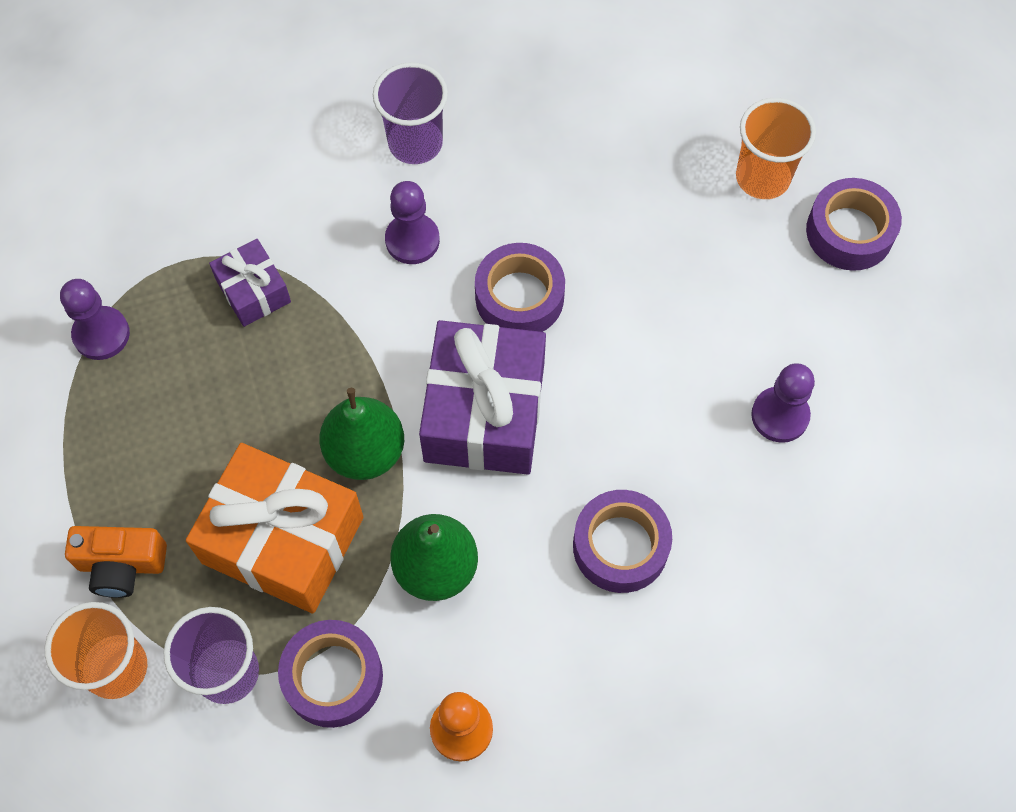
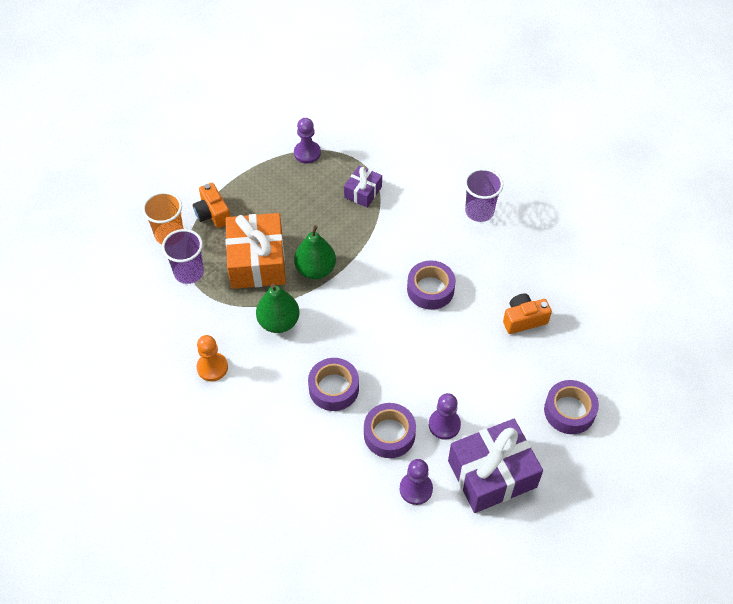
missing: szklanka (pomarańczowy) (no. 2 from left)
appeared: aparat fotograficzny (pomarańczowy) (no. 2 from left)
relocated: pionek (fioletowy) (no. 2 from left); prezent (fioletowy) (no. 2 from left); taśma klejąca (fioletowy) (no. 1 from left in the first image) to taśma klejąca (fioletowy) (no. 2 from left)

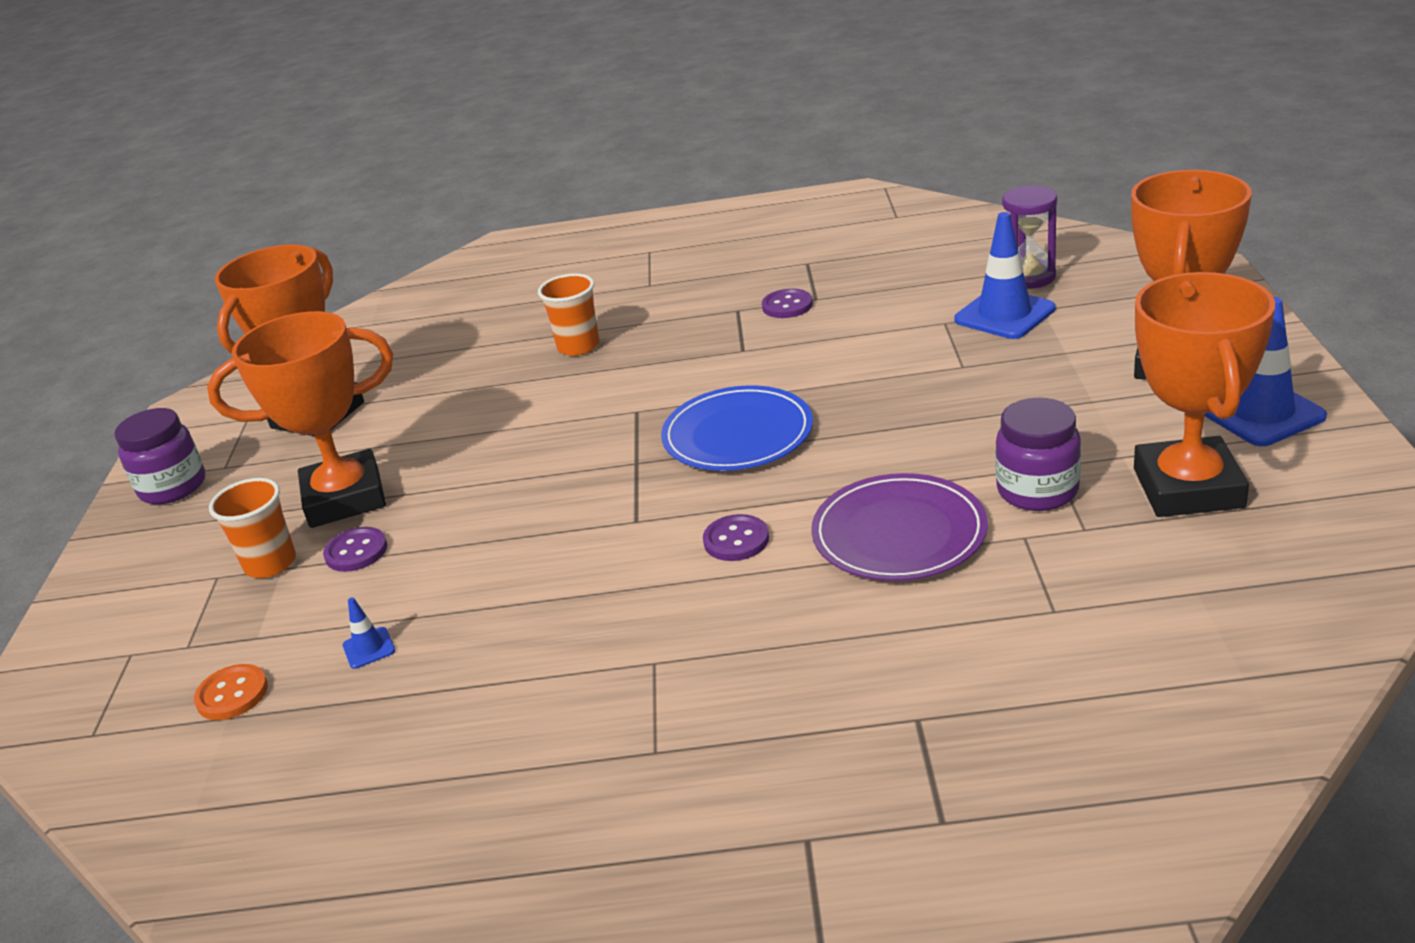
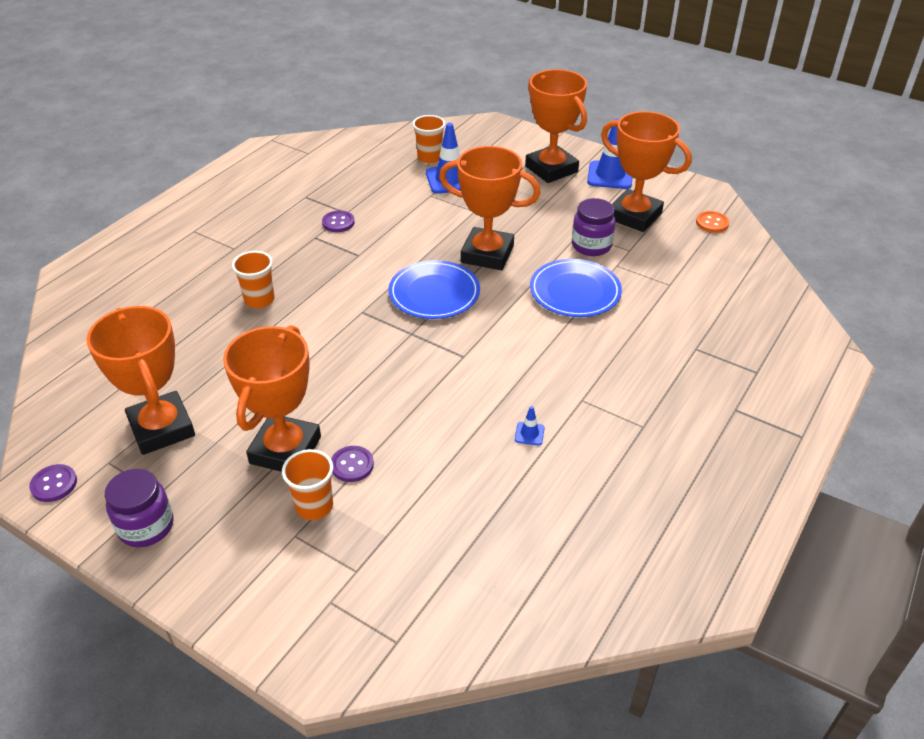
appeared: puchar (pomarańczowy) (no. 3 from left)
relocated: guzik (fioletowy) (no. 2 from left in the first image) to guzik (fioletowy) (no. 1 from left); pachołek (niebieski) (no. 1 from left in the first image) to pachołek (niebieski) (no. 2 from left); guzik (pomarańczowy)
exchanged: klepsydra (fioletowy) to szklanka (pomarańczowy) (no. 3 from left)
colour: talerz (fioletowy) to talerz (niebieski) (no. 2 from left)

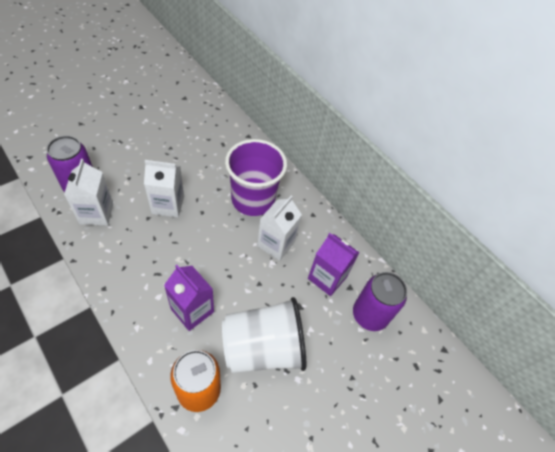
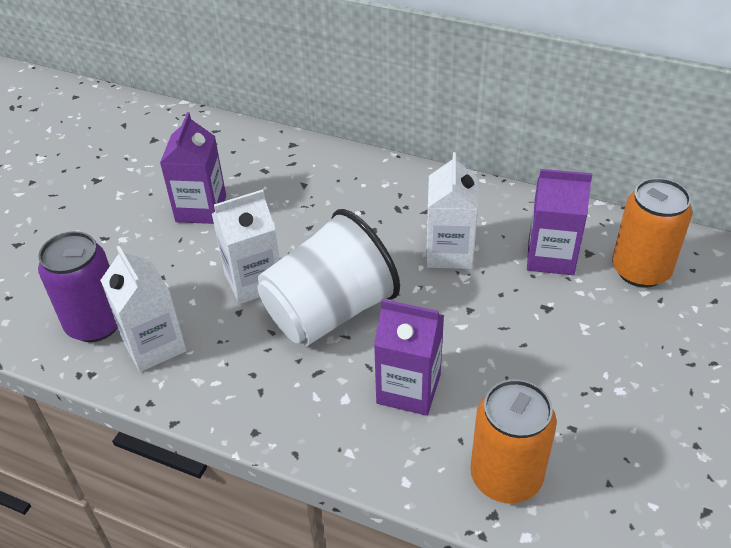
missing: szklanka (fioletowy)
appeared: karton mleka (fioletowy) (no. 1 from left)
relocated: szklanka (biały)
colour: puszka (fioletowy) (no. 2 from left) to puszka (pomarańczowy) (no. 2 from left)

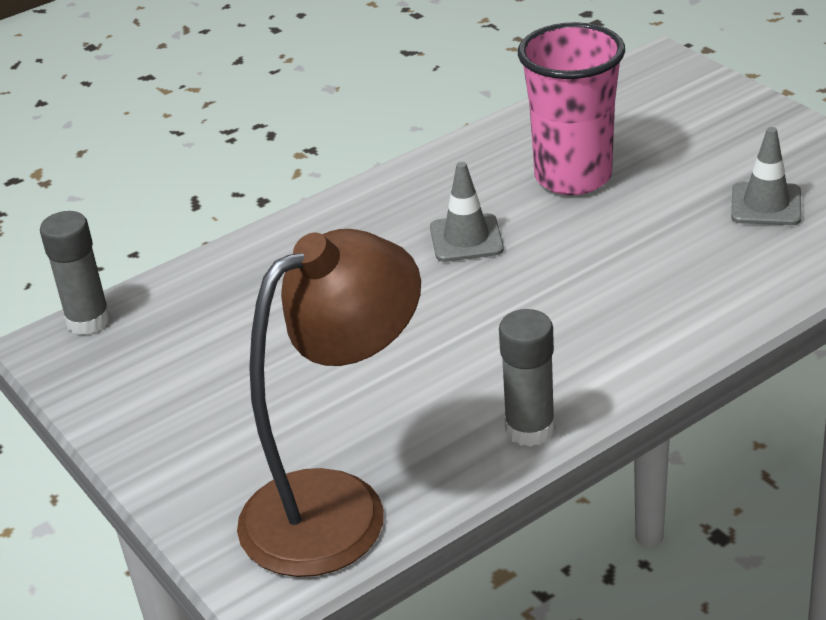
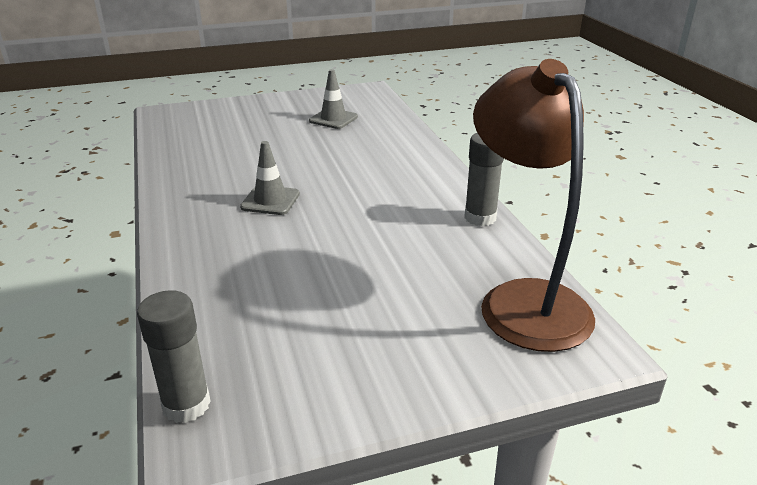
missing: szklanka (różowy)

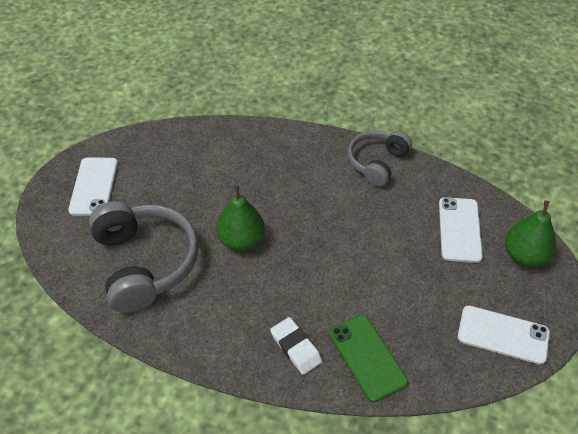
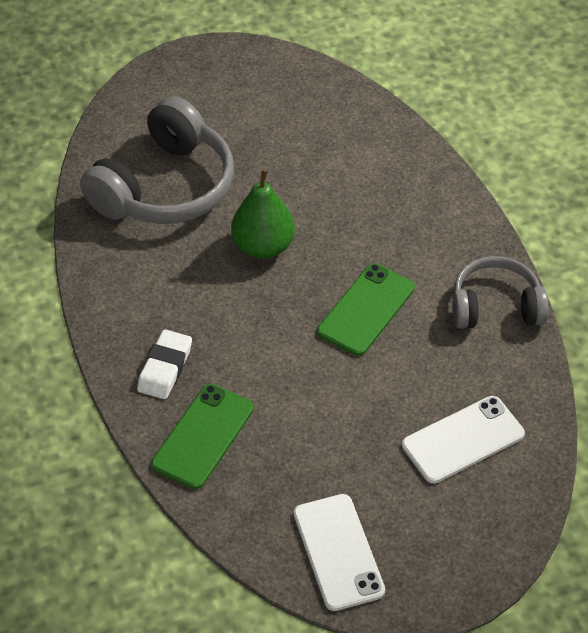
missing: telefon (biały) (no. 1 from left); gruszka (zielony) (no. 2 from left)
appeared: telefon (zielony) (no. 2 from left)

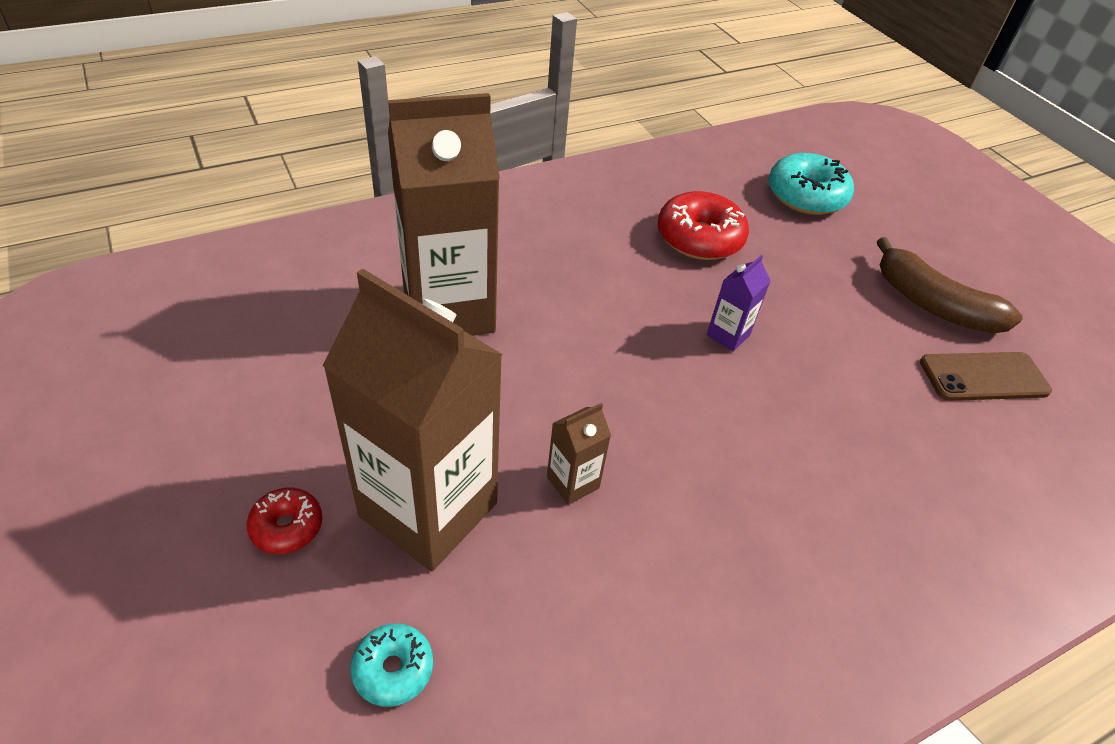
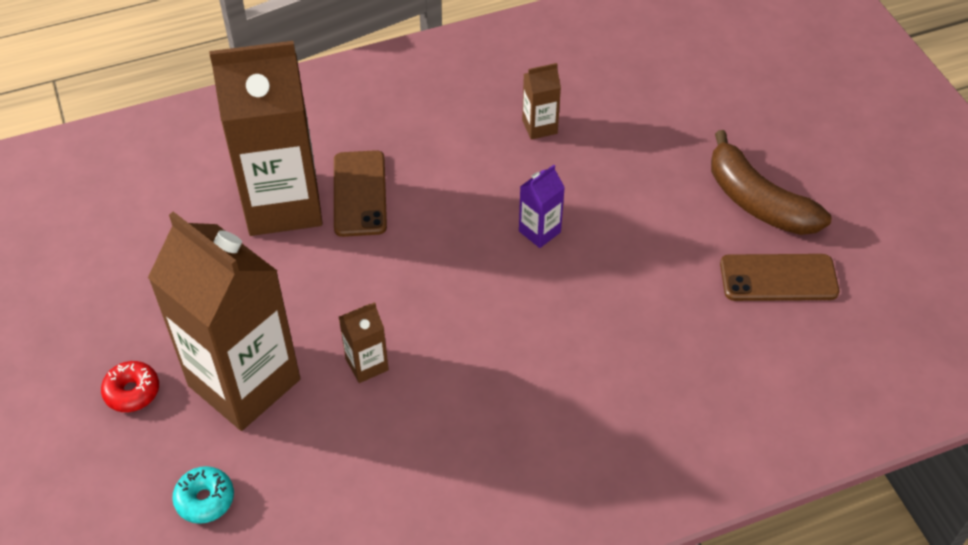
missing: donut (turkusowy) (no. 2 from left)
appeared: telefon (brązowy) (no. 1 from left)
exchanged: donut (czerwony) (no. 2 from left) to karton mleka (brązowy) (no. 4 from left)

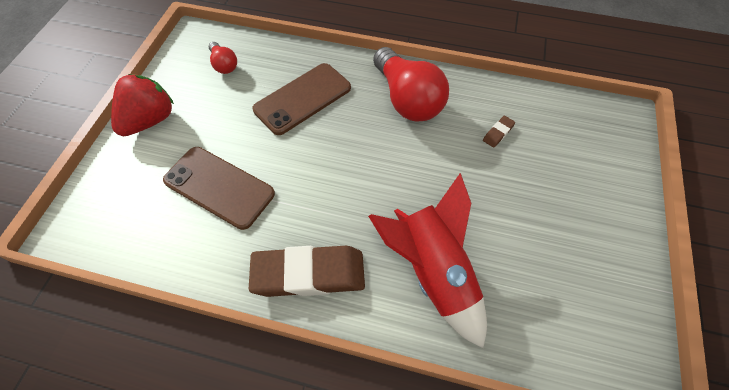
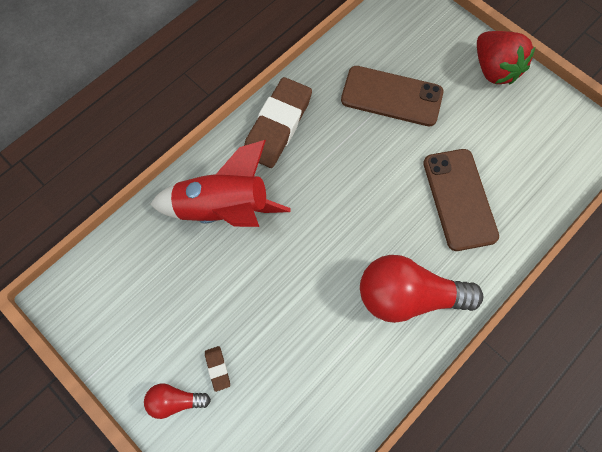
relocated: żarówka (czerwony) (no. 1 from left); gumka do mazania (brązowy) (no. 2 from left in the first image) to gumka do mazania (brązowy) (no. 1 from left)
spun: telefon (brązowy) (no. 1 from left) 45 degrees clockwise

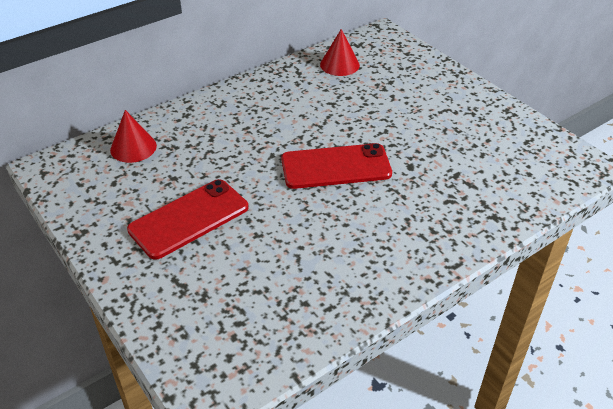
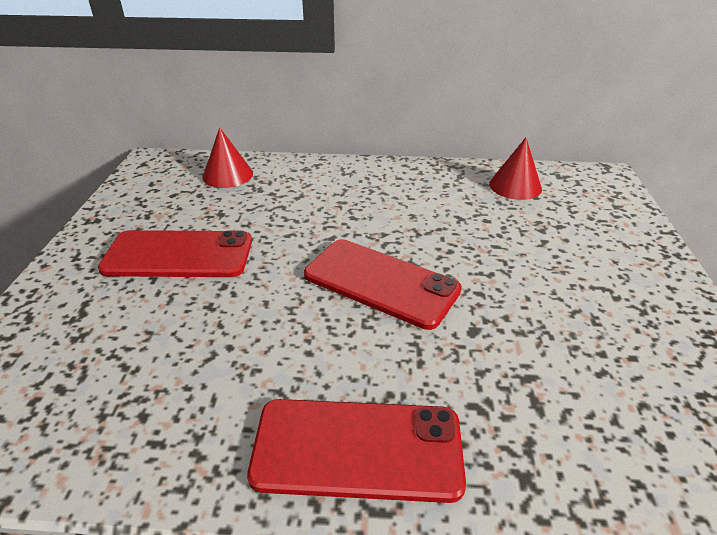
appeared: telefon (czerwony) (no. 2 from left)

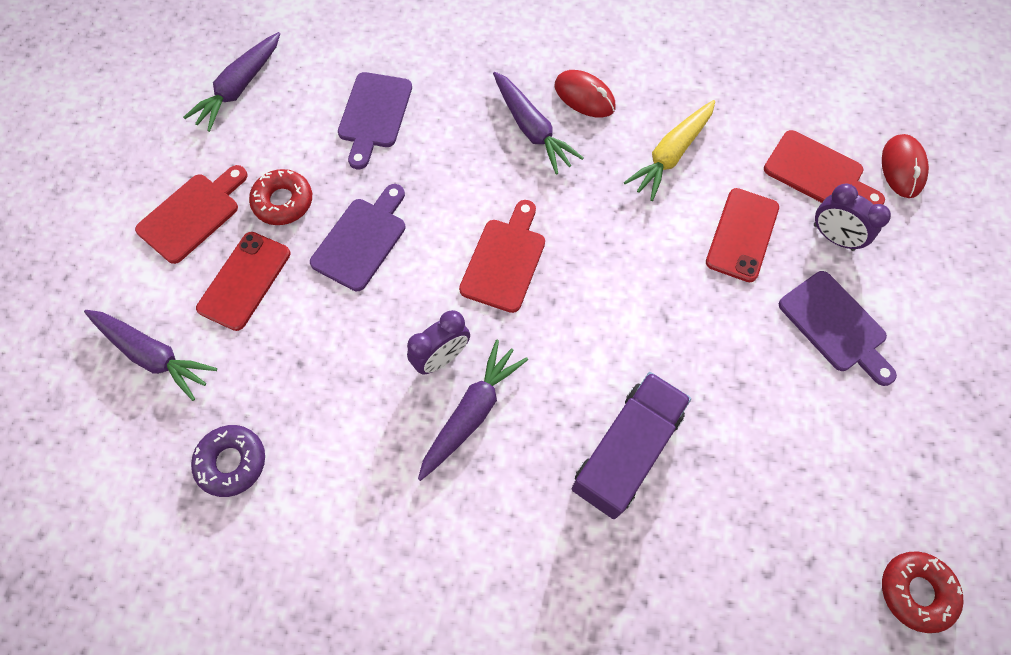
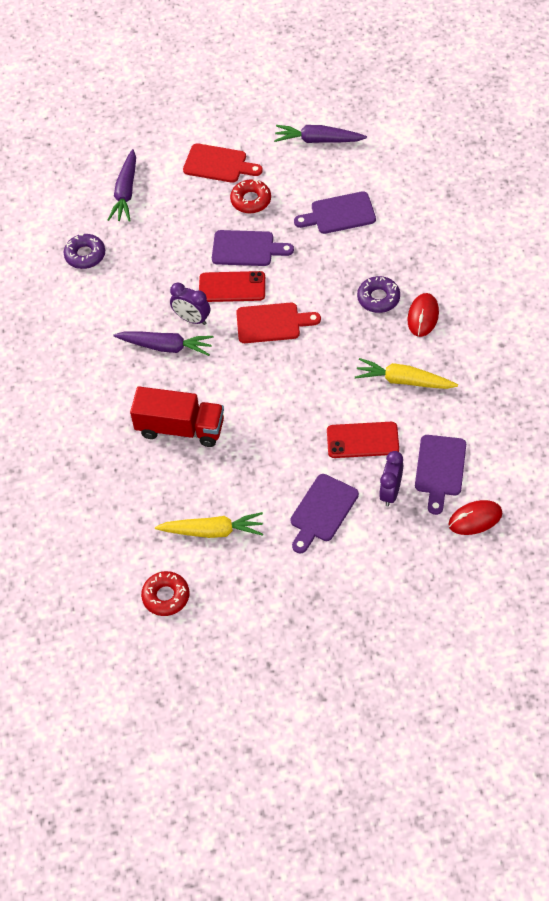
appeared: marchewka (żółty) (no. 1 from left)
relocated: telefon (czerwony) (no. 1 from left)
exchanged: marchewka (fioletowy) (no. 4 from left) to donut (fioletowy) (no. 2 from left)
colour: deska do krojenia (czerwony) (no. 3 from left) to deska do krojenia (fioletowy) (no. 4 from left); ciężarówka (fioletowy) to ciężarówka (czerwony)

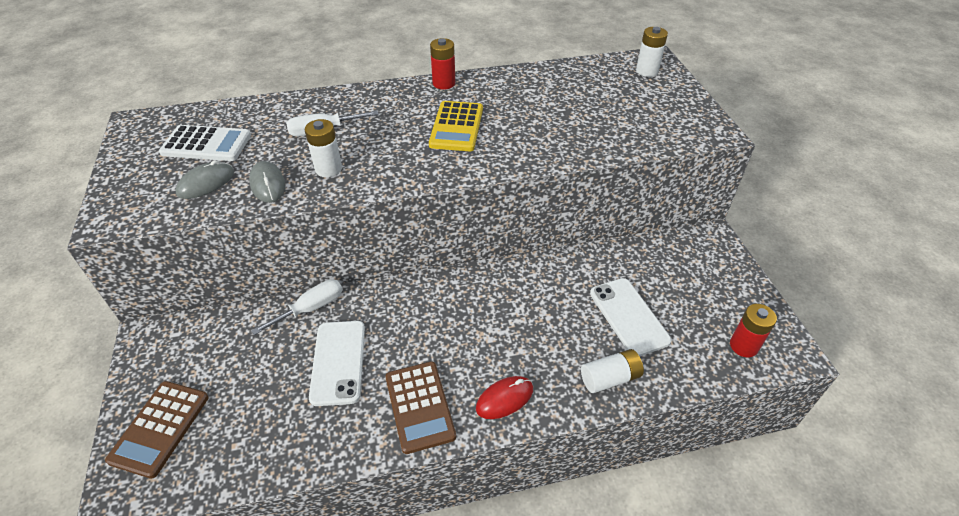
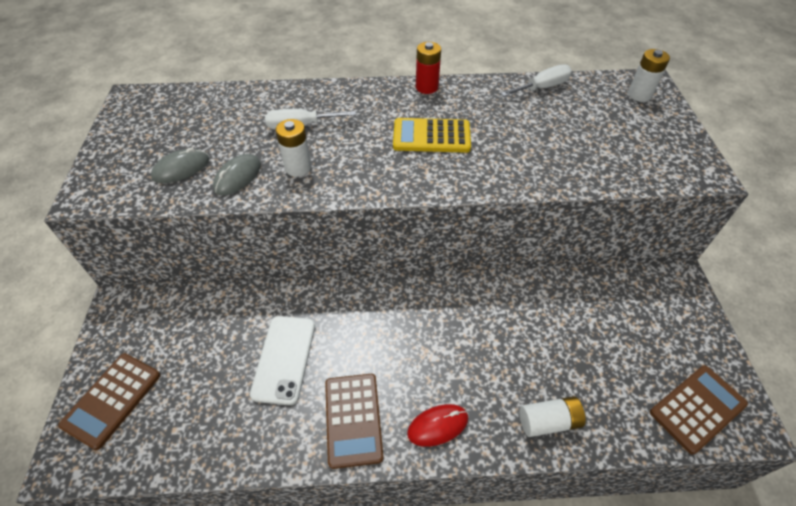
missing: kalkulator (biały); telefon (biały) (no. 2 from left)
relocated: śrubokręt (biały) (no. 1 from left in the first image) to śrubokręt (biały) (no. 2 from left)
exchanged: bateria (czerwony) (no. 2 from left) to kalkulator (brązowy) (no. 3 from left)
spun: kalkulator (żółty) 75 degrees clockwise; myszka (szary) (no. 2 from left) 45 degrees clockwise

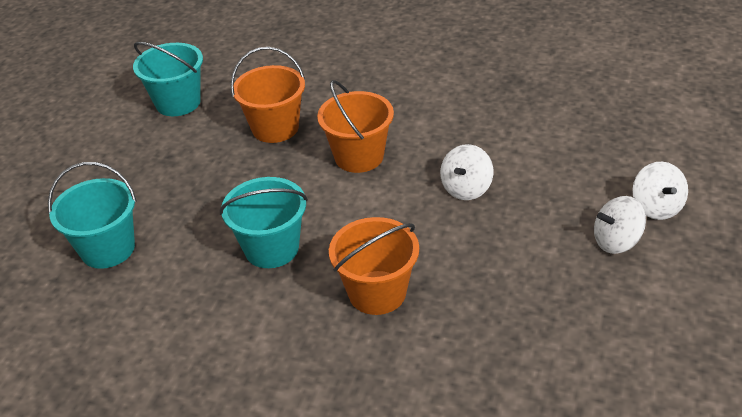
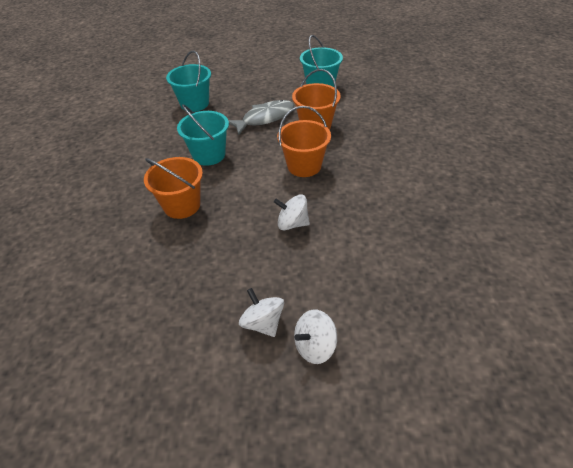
appeared: ryba (szary)

